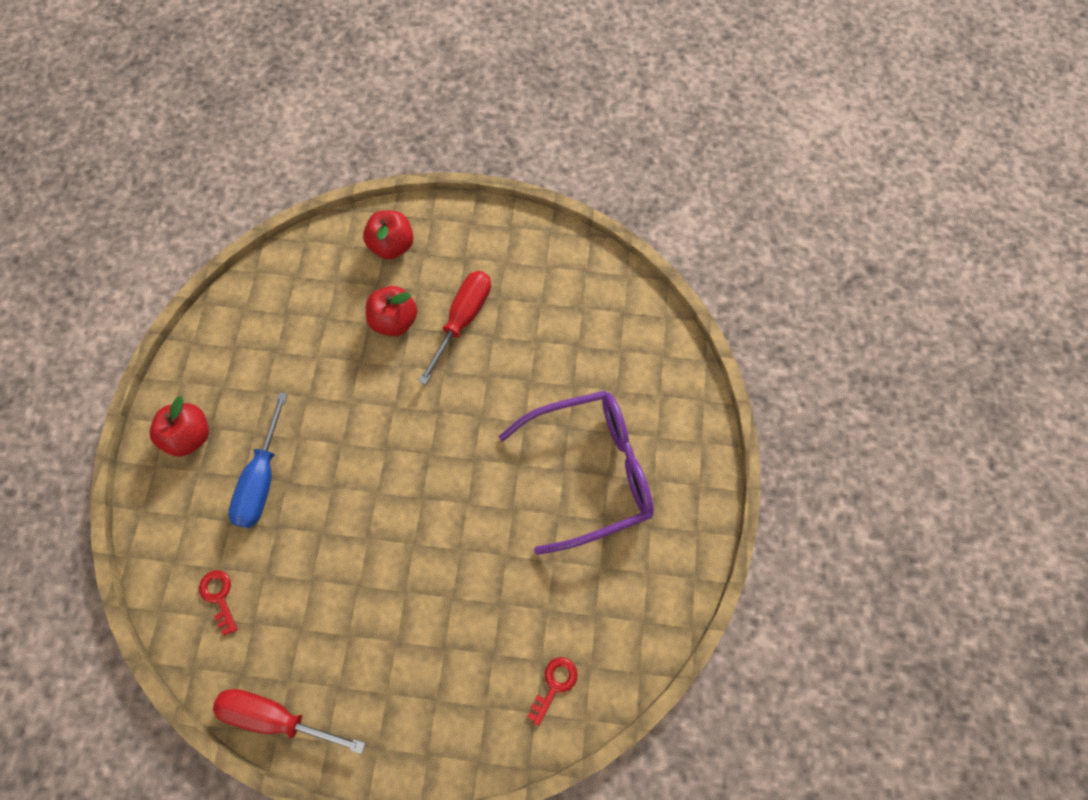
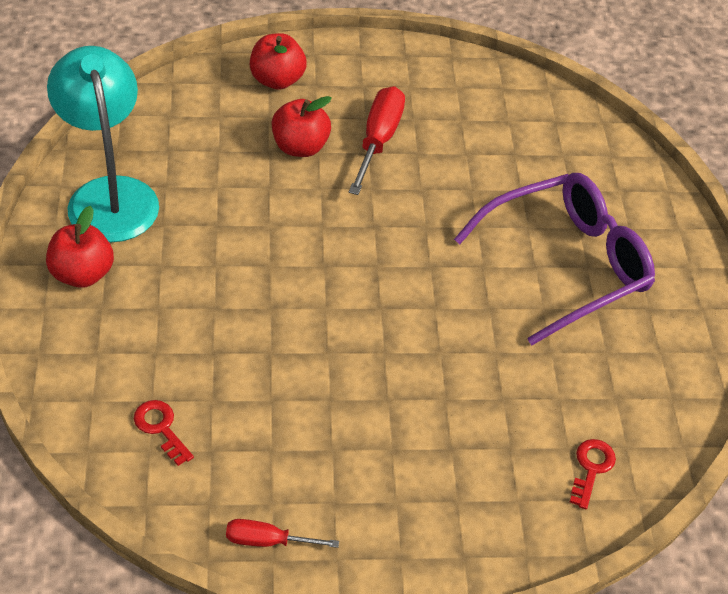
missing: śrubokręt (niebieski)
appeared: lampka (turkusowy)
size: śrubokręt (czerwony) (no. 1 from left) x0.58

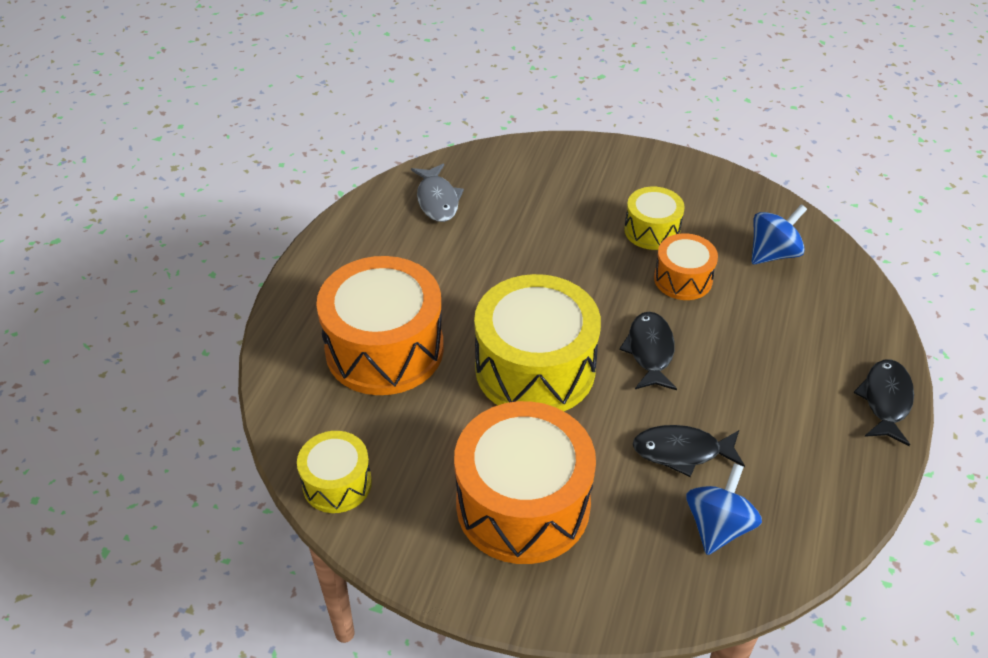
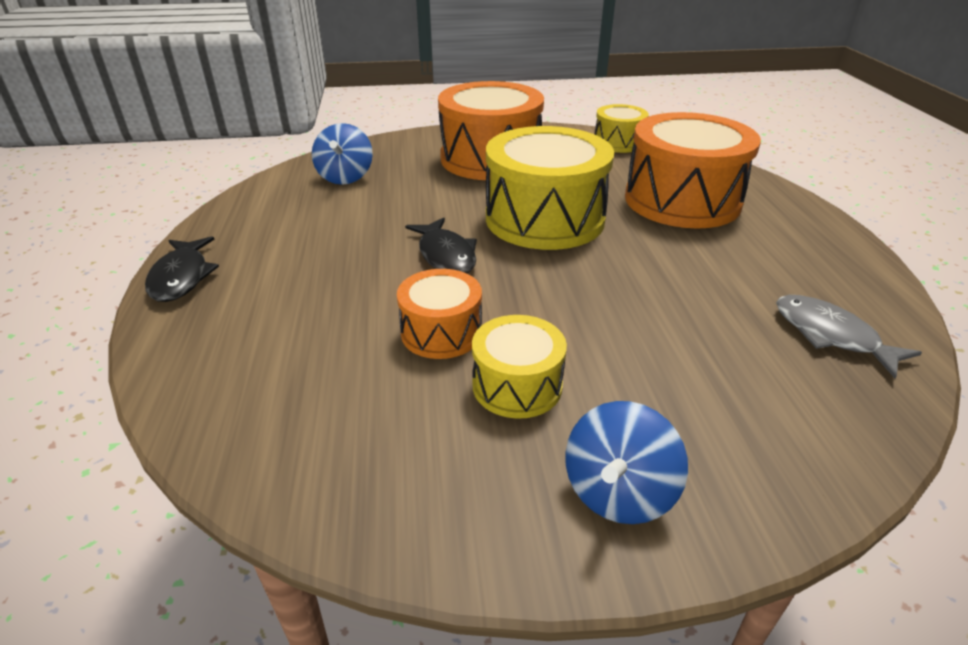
missing: ryba (czarny) (no. 2 from left)
relocated: bączek (niebieski) (no. 2 from left)

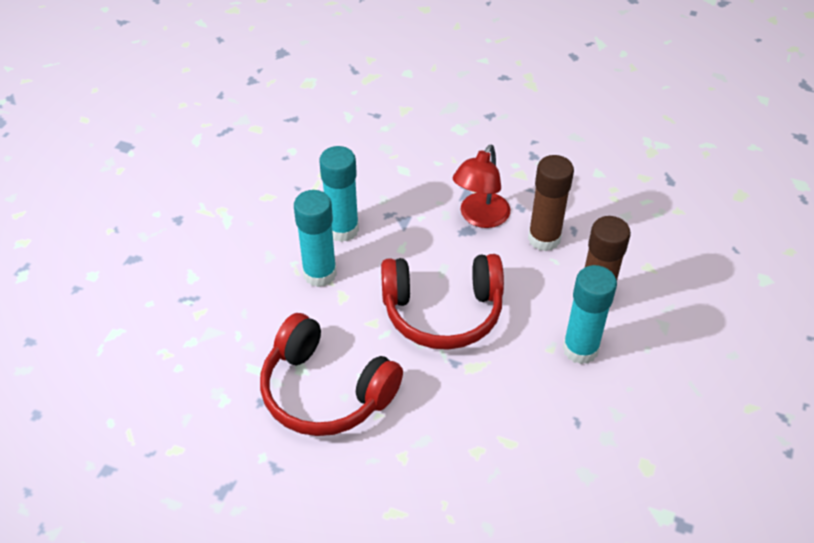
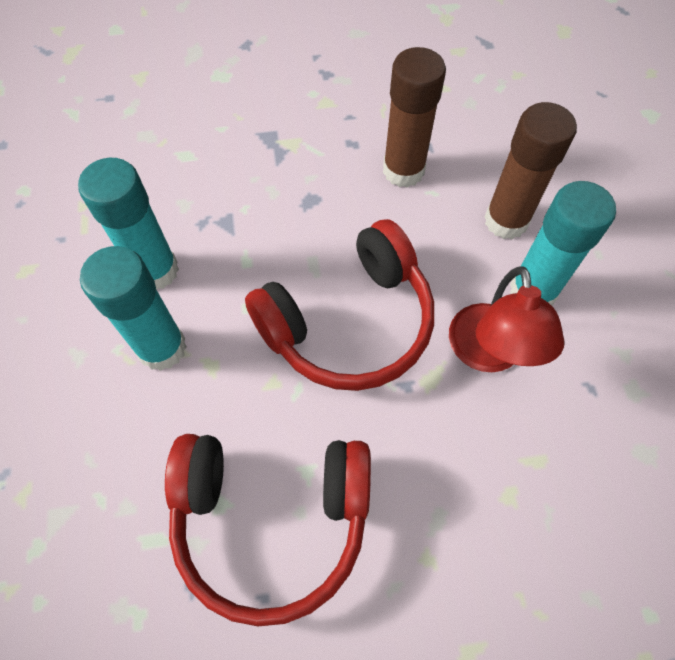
relocated: lampka (czerwony)

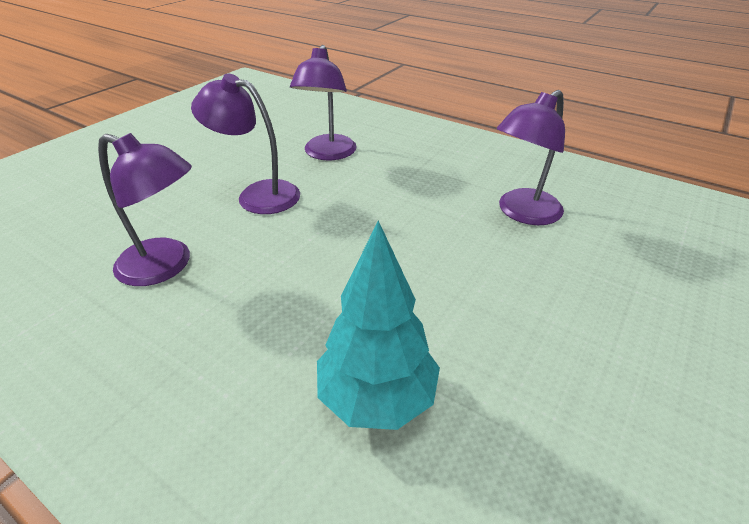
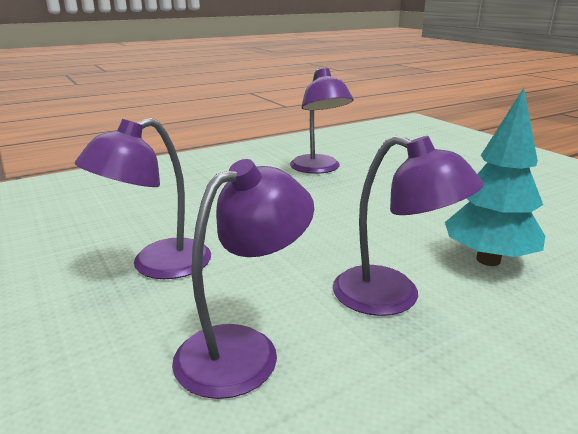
relocated: lampka (fioletowy) (no. 3 from left in the first image) to lampka (fioletowy) (no. 4 from left)

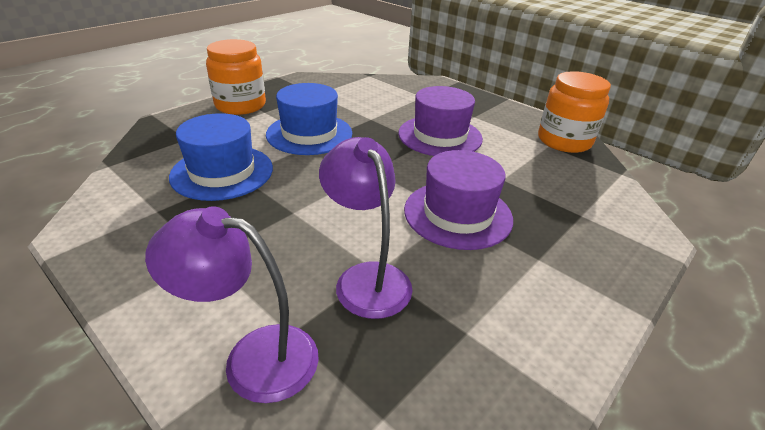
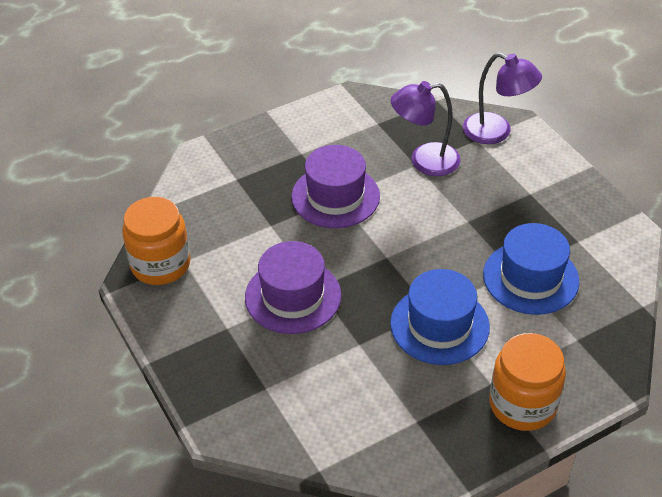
spun: lampka (fioletowy) (no. 2 from left in the first image) 90 degrees clockwise

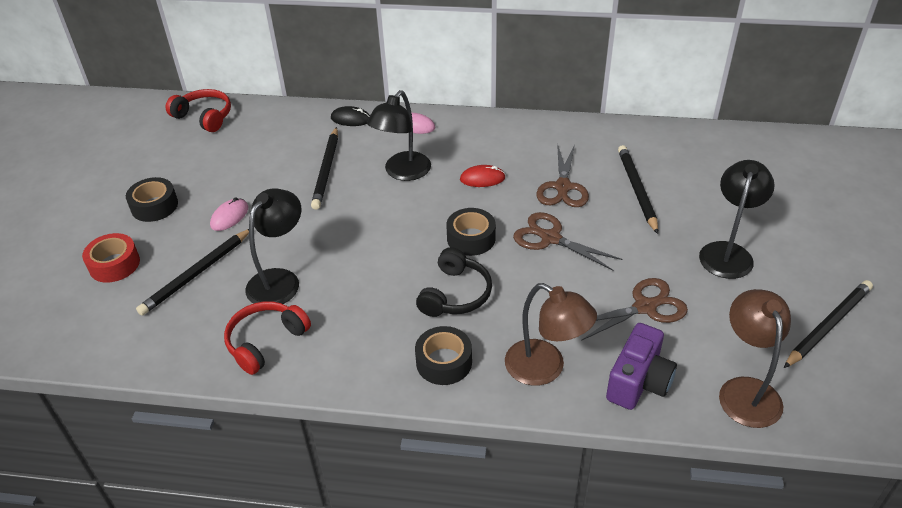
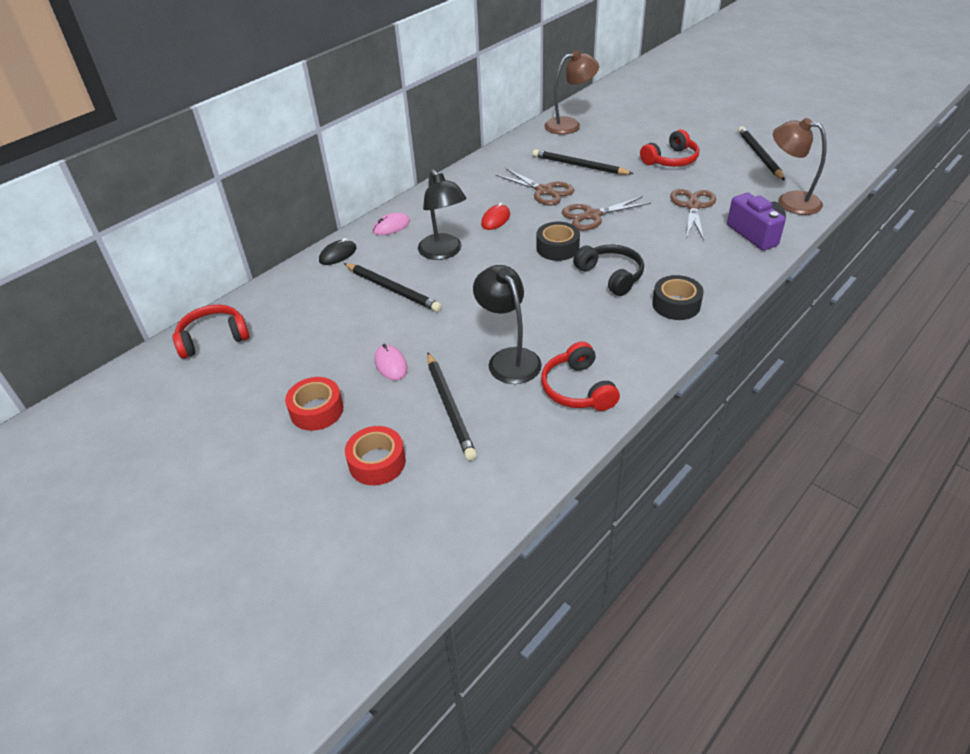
relocated: lampka (brązowy) (no. 1 from left)
exchanged: lampka (czarny) (no. 3 from left) to słuchawki (czerwony) (no. 3 from left)
colour: taśma klejąca (czarny) (no. 1 from left) to taśma klejąca (czerwony) (no. 1 from left)

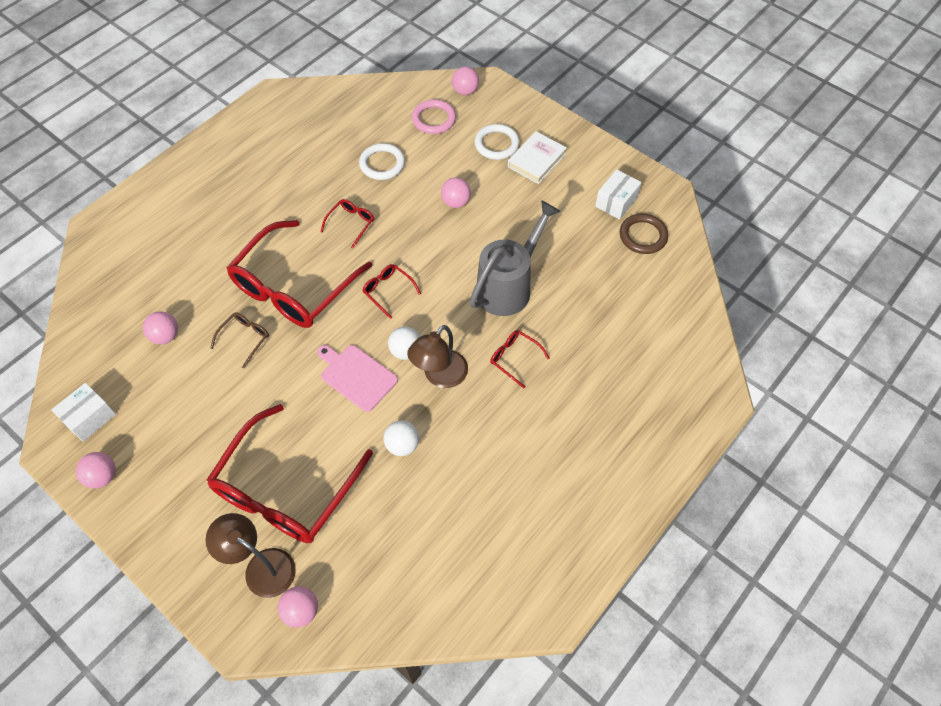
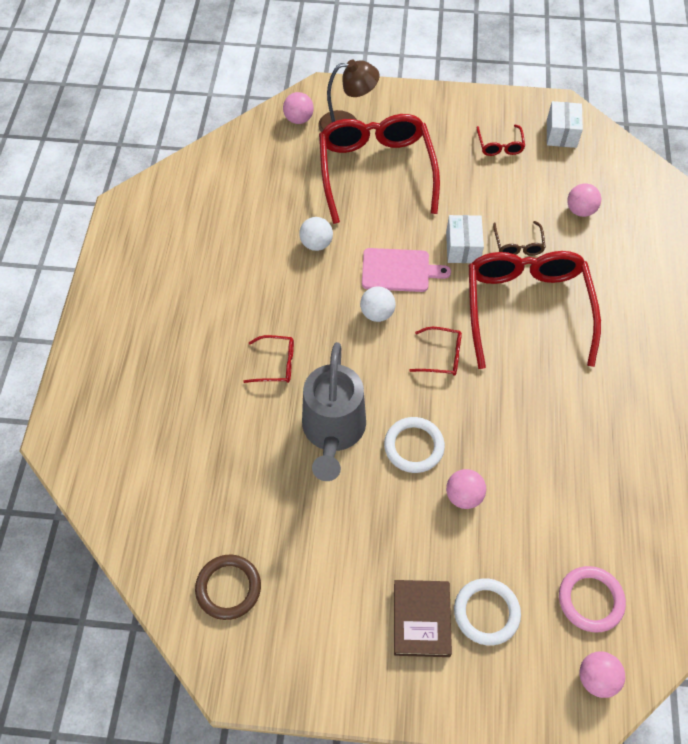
missing: lampka (brązowy) (no. 2 from left); piłka (różowy) (no. 1 from left)
relocated: pierścień (biały) (no. 1 from left); pudełko (biały) (no. 2 from left in the first image) to pudełko (biały) (no. 1 from left); okulary (czerwony) (no. 3 from left in the first image) to okulary (czerwony) (no. 4 from left)
colour: książka (biały) to książka (brązowy)

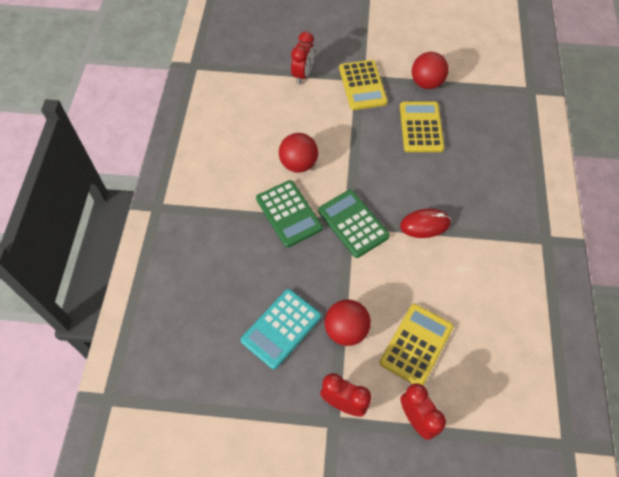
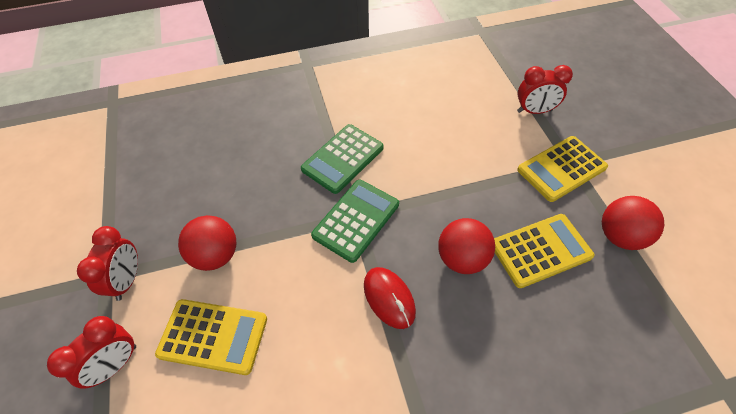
missing: kalkulator (turkusowy)
relocated: piłka (czerwony) (no. 1 from left in the first image) to piłka (czerwony) (no. 2 from left)

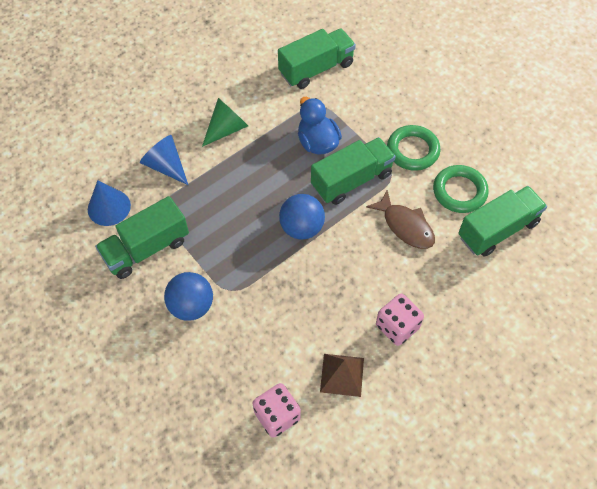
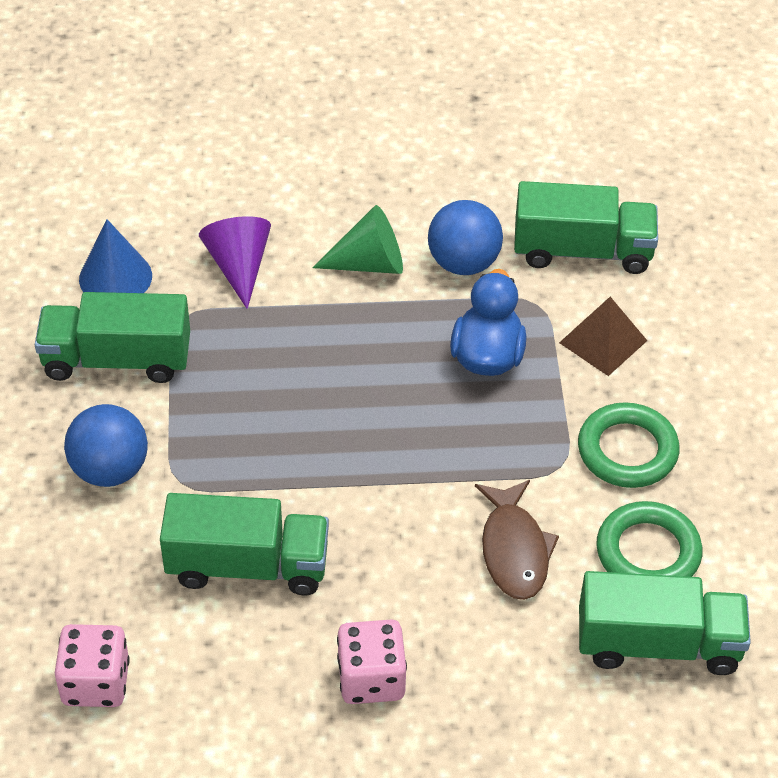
relocated: ciężarówka (zielony) (no. 3 from left in the first image) to ciężarówka (zielony) (no. 2 from left); piłka (niebieski) (no. 2 from left); piramida (brązowy)
colour: stożek (niebieski) (no. 2 from left) to stożek (fioletowy)

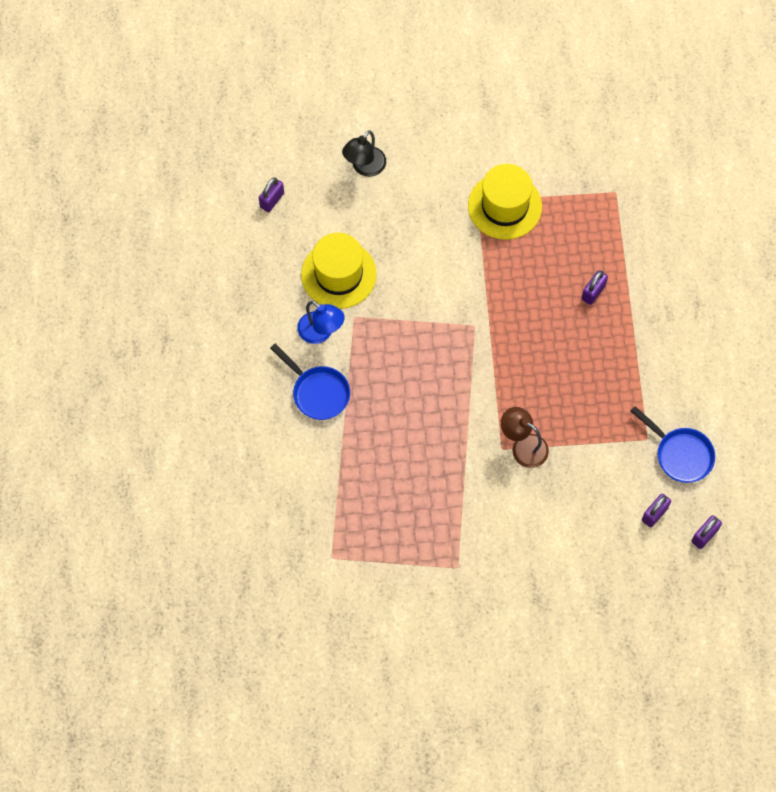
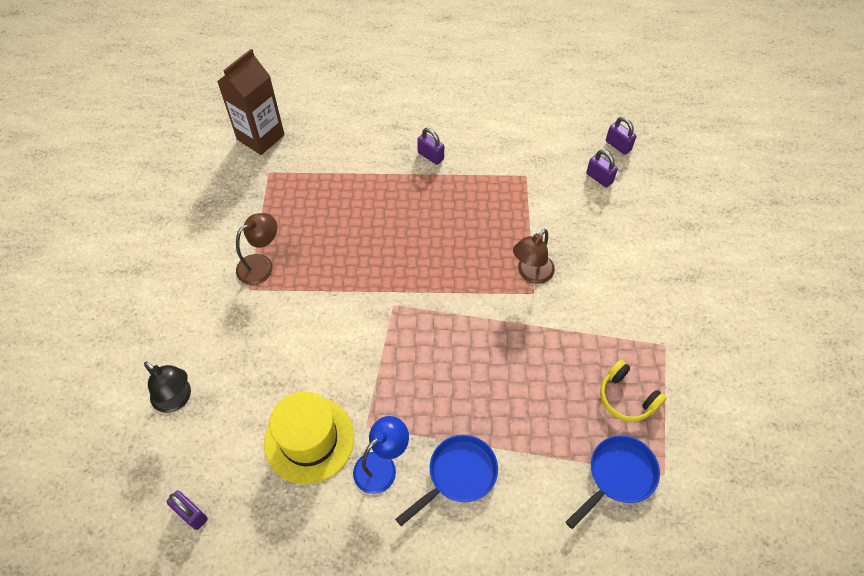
appeared: karton mleka (brązowy); słuchawki (żółty)
relocated: kłódka (fioletowy) (no. 2 from left); patelnia (niebieski) (no. 2 from left)
exchanged: kapelusz (żółty) (no. 2 from left) to lampka (brązowy) (no. 1 from left)

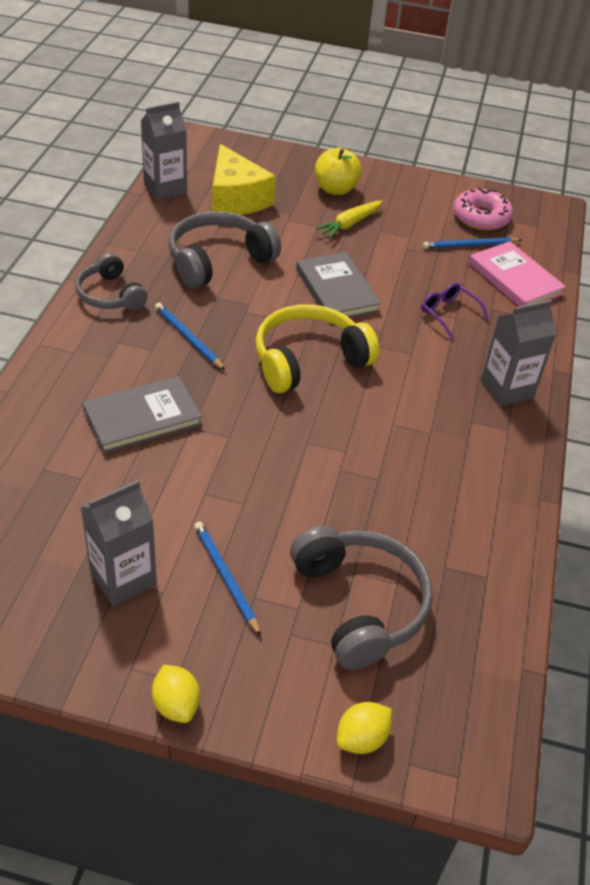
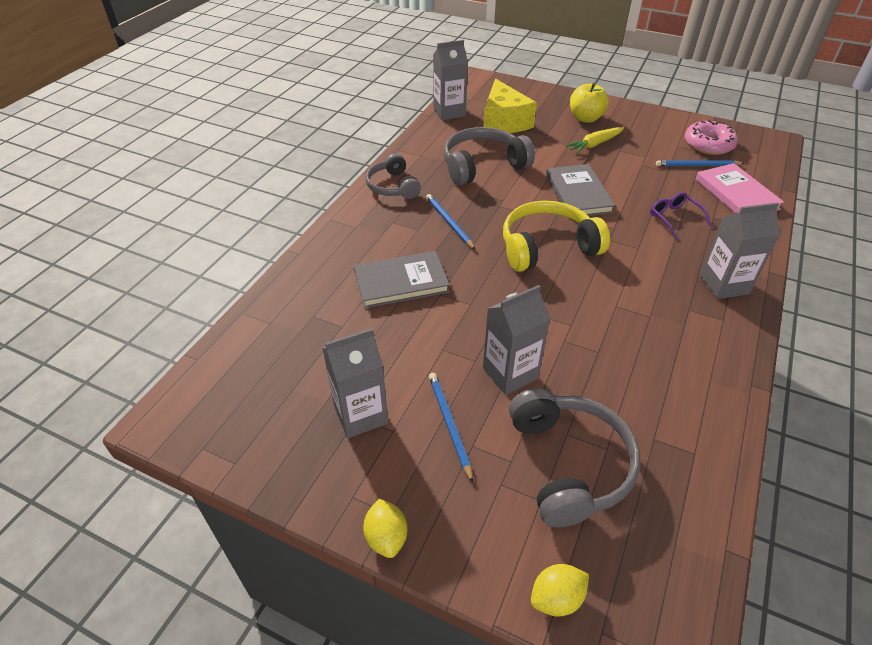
appeared: karton mleka (szary) (no. 3 from left)

